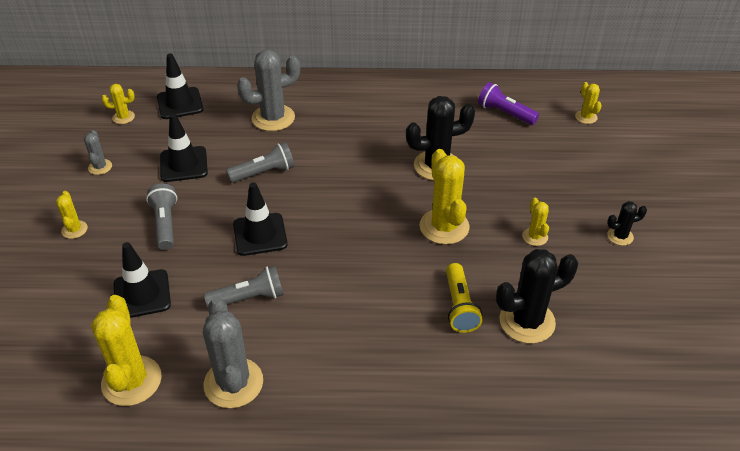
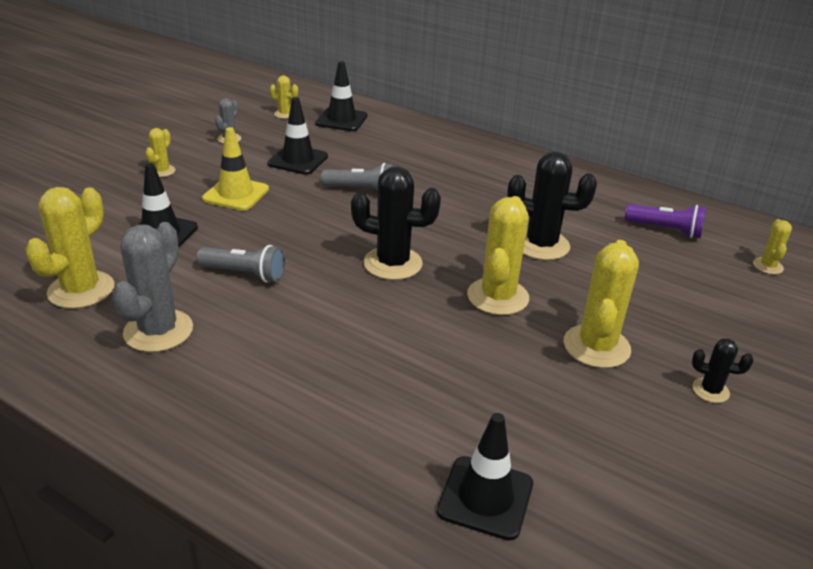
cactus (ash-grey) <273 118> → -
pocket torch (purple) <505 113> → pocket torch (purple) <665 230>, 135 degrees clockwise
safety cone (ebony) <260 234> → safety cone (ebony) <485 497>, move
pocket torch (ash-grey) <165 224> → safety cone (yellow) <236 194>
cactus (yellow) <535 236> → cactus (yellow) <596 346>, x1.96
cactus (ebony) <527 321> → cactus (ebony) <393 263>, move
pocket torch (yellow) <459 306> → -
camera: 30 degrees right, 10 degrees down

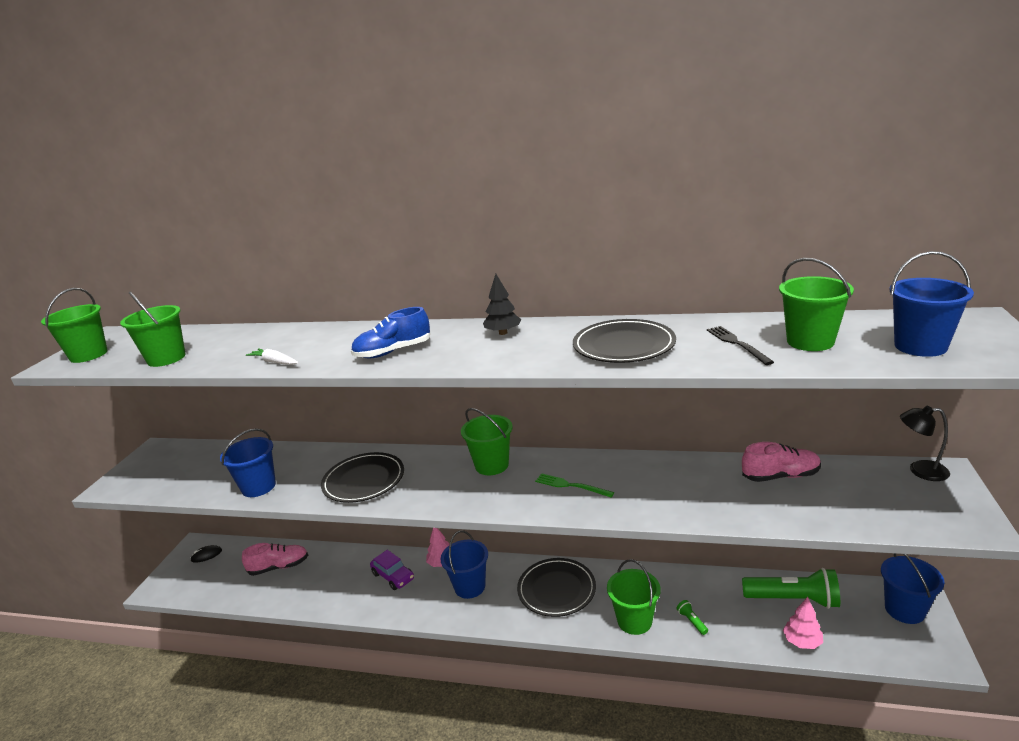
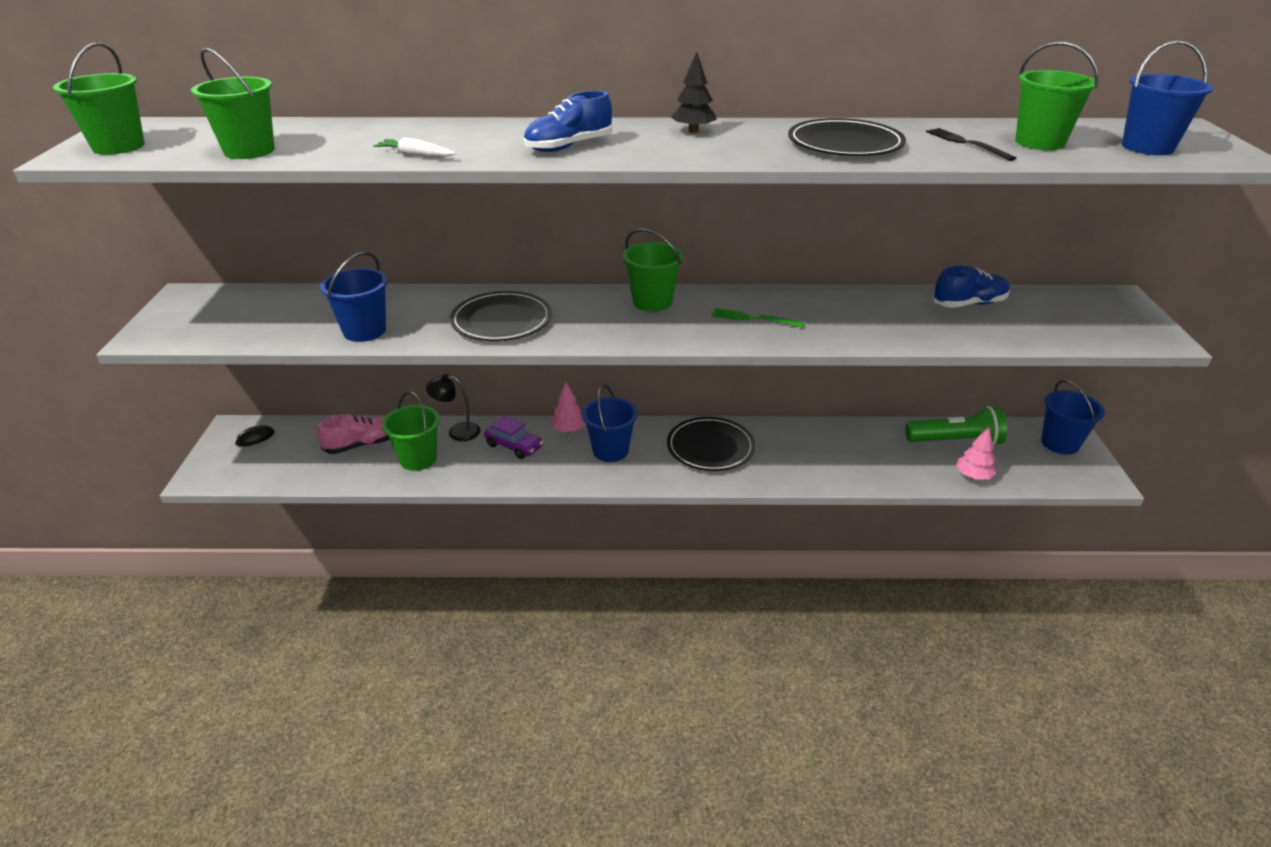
reading lamp (ebony) <920 470> → reading lamp (ebony) <457 431>, move
lace-up shoe (rosy) <780 476> → lace-up shoe (blue) <969 304>
bucket (green) <634 621> → bucket (green) <418 459>, move
pocket torch (green) <692 621> → -
camera: 15 degrees left, 10 degrees up

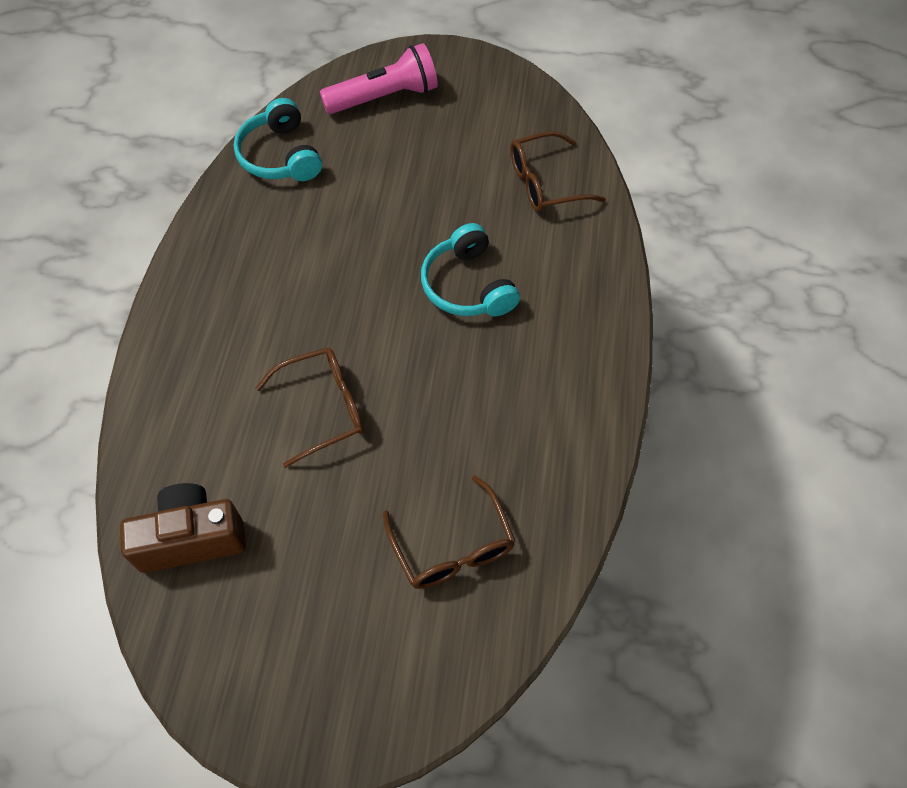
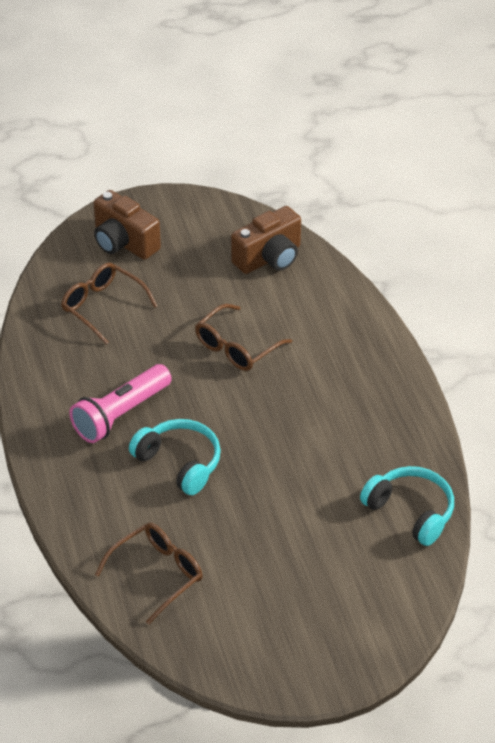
pocket torch (rosy) <384 97> → pocket torch (rosy) <120 414>, move
- → camera (russet) <124 242>
camera: 155 degrees right, 15 degrees down

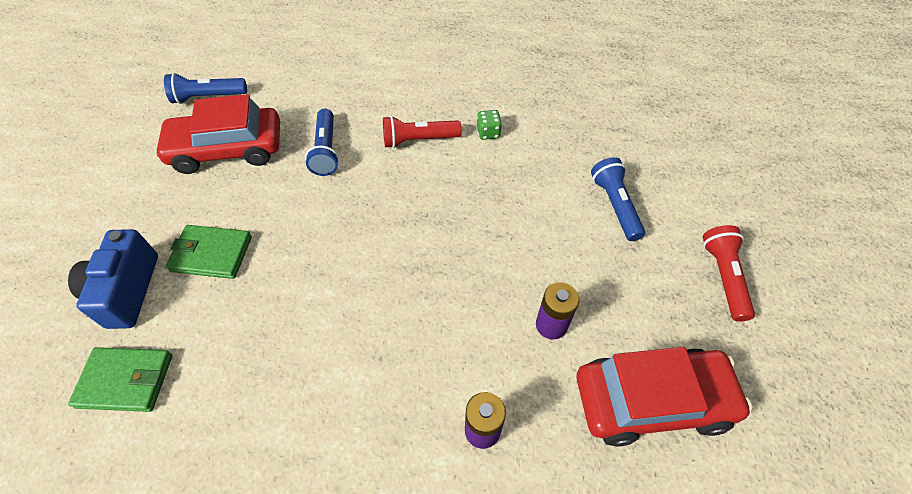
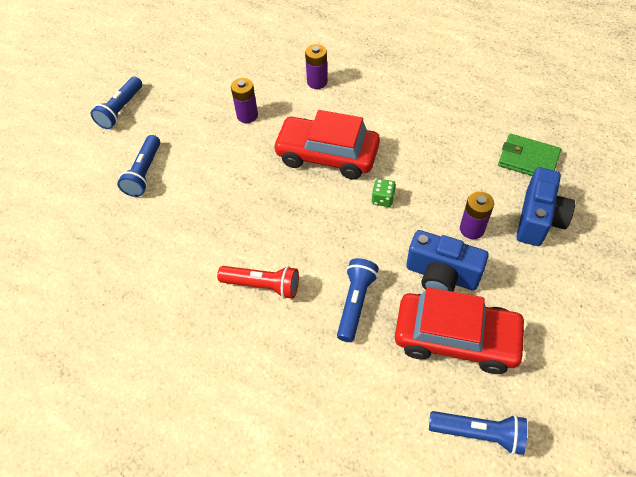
dice (green) <488 133> → dice (green) <383 199>, move
wallet (green) <211 254> → AA battery (purple) <472 229>
pocket torch (scarlet) <723 277> → pocket torch (blue) <121 110>
automobile (scarlet) <651 400> → automobile (scarlet) <327 155>, move
- → camera (blue) <441 275>
camera: 155 degrees left, 0 degrees up

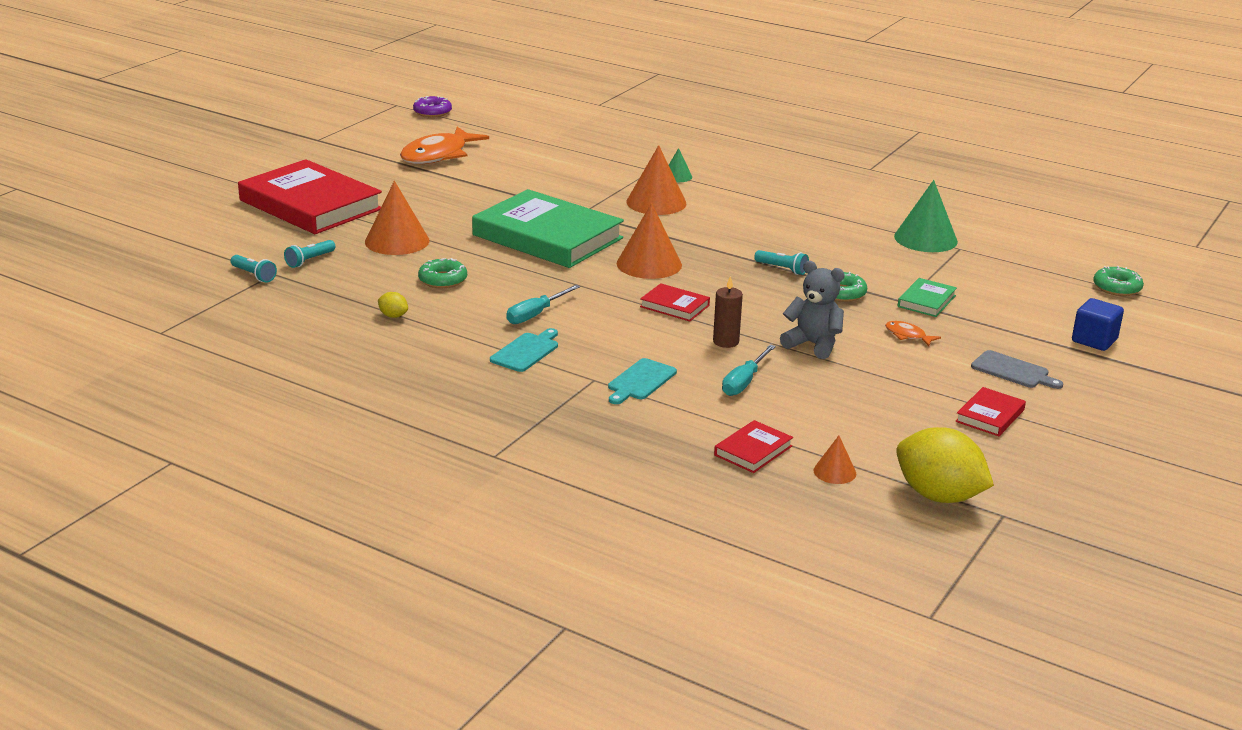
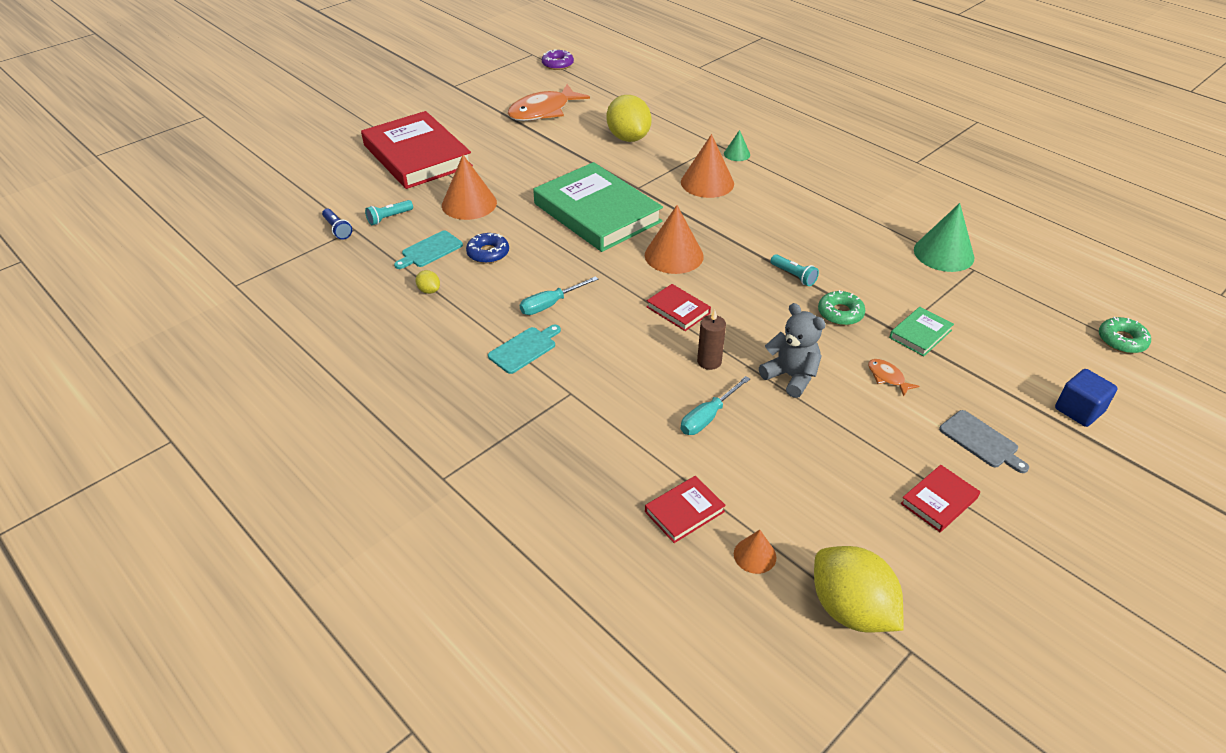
pocket torch (aqua) <254 275> → pocket torch (blue) <337 229>
doughnut (green) <443 280> → doughnut (blue) <488 253>
bread board (aqua) <640 381> → bread board (aqua) <430 250>, move
- → toy lemon (yellow) <628 138>
camera: 15 degrees right, 15 degrees up

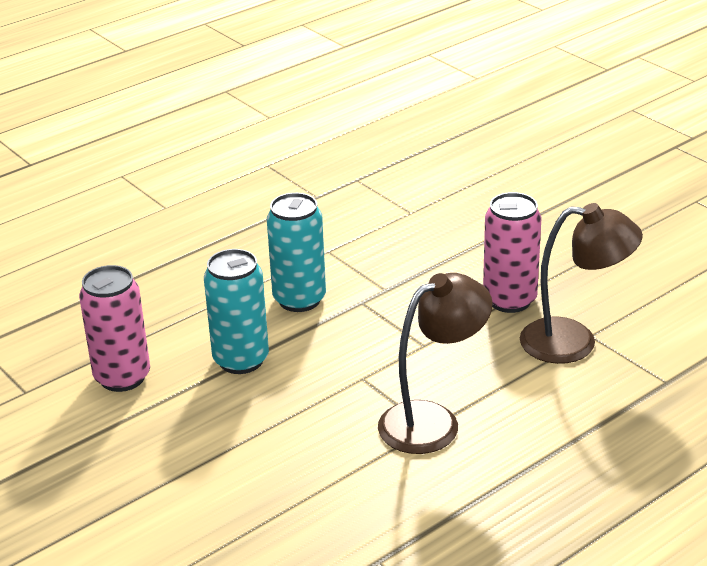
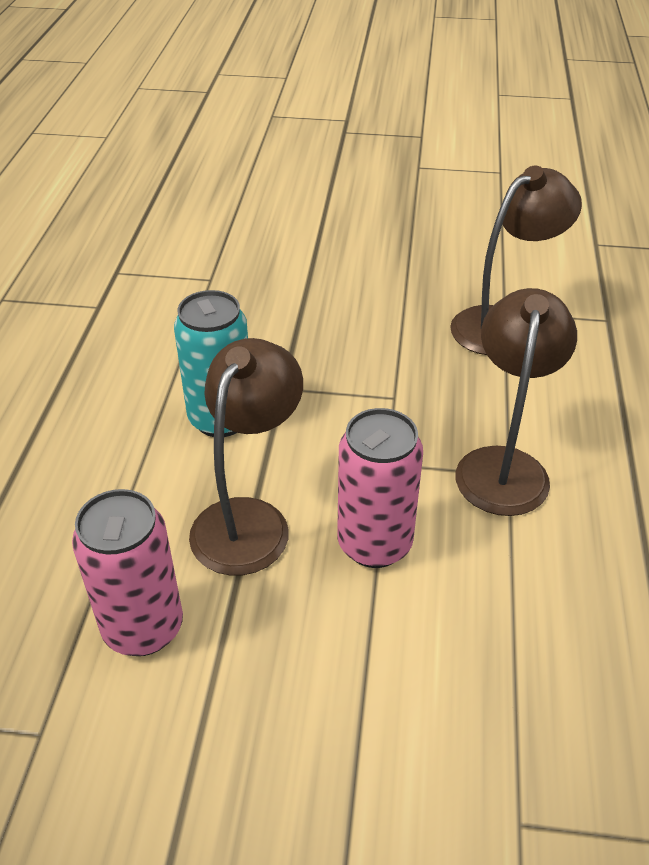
soda can (rosy) <509 300> → soda can (rosy) <374 544>, move
soda can (aqua) <241 360> → reading lamp (russet) <249 520>
camera: 45 degrees left, 10 degrees up

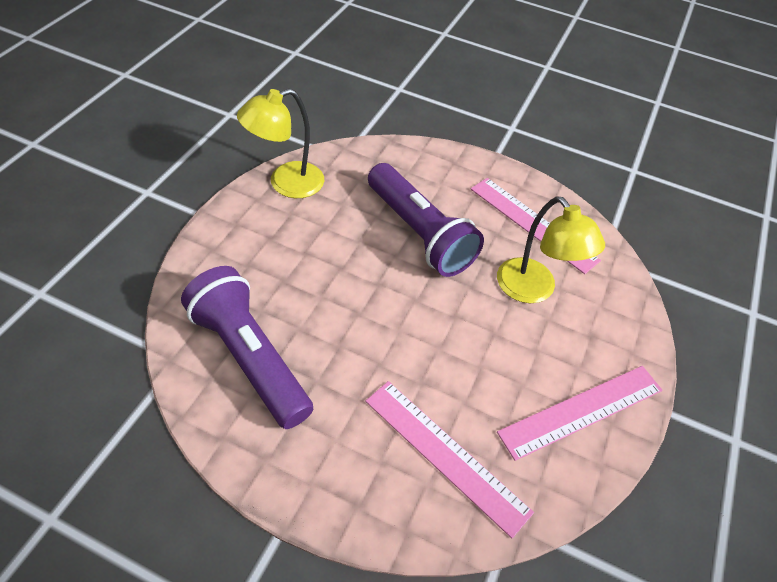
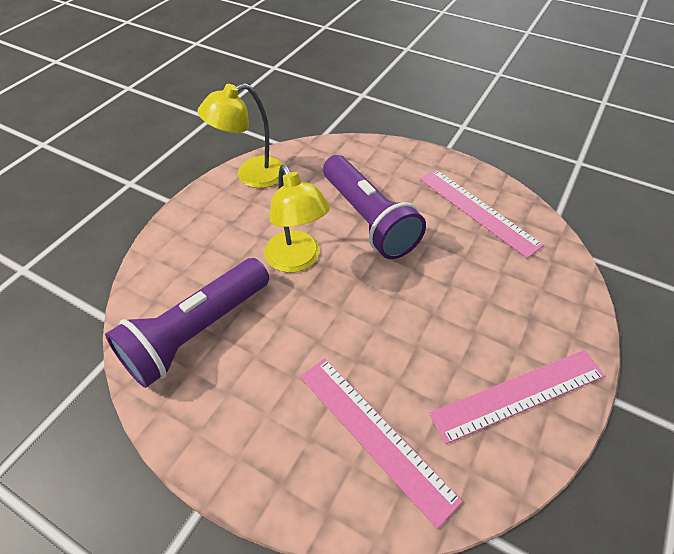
reading lamp (yellow) <533 290> → reading lamp (yellow) <297 260>, move
pocket torch (purple) <249 357> → pocket torch (purple) <196 332>, 105 degrees counterclockwise
camera: 10 degrees right, 0 degrees up

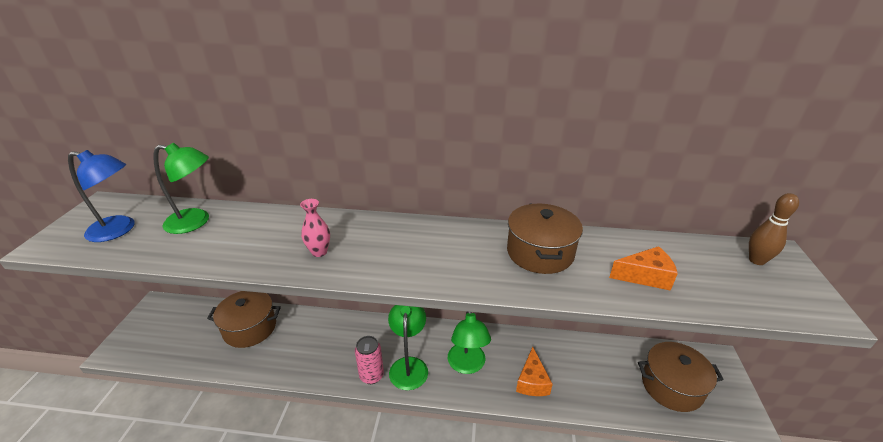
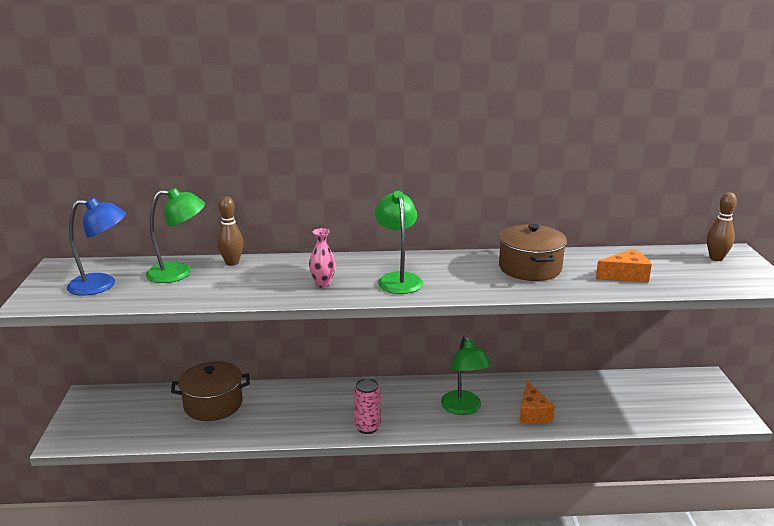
reading lamp (green) <409 365> → reading lamp (green) <398 279>, move
stockpot (russet) <671 386> → -
- → bowling pin (russet) <232 263>
camera: 10 degrees left, 10 degrees down

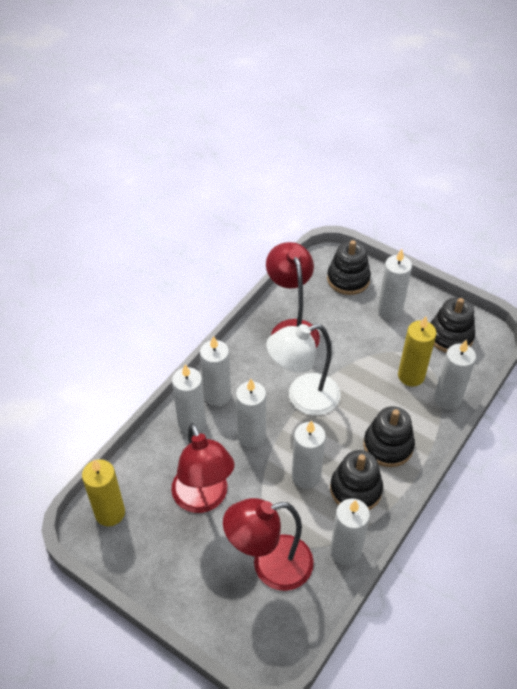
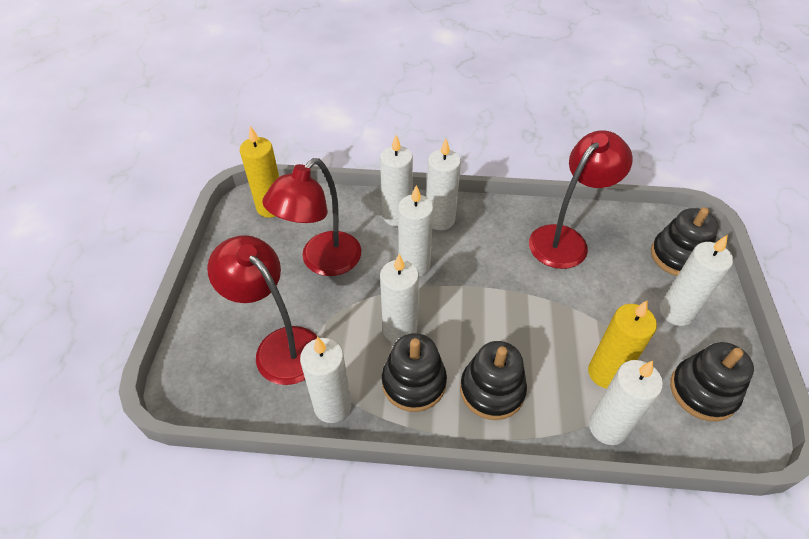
reading lamp (pure white) <303 398> → -
camera: 60 degrees right, 0 degrees up

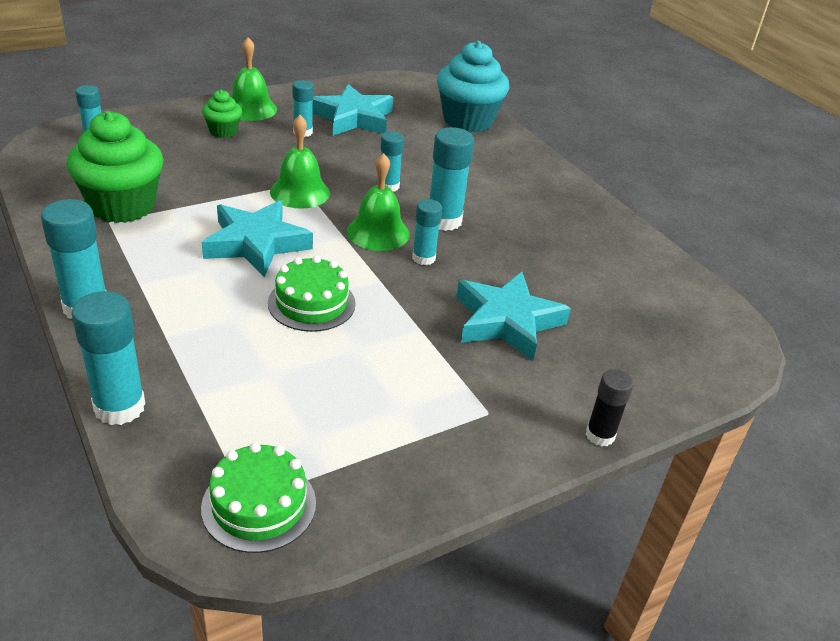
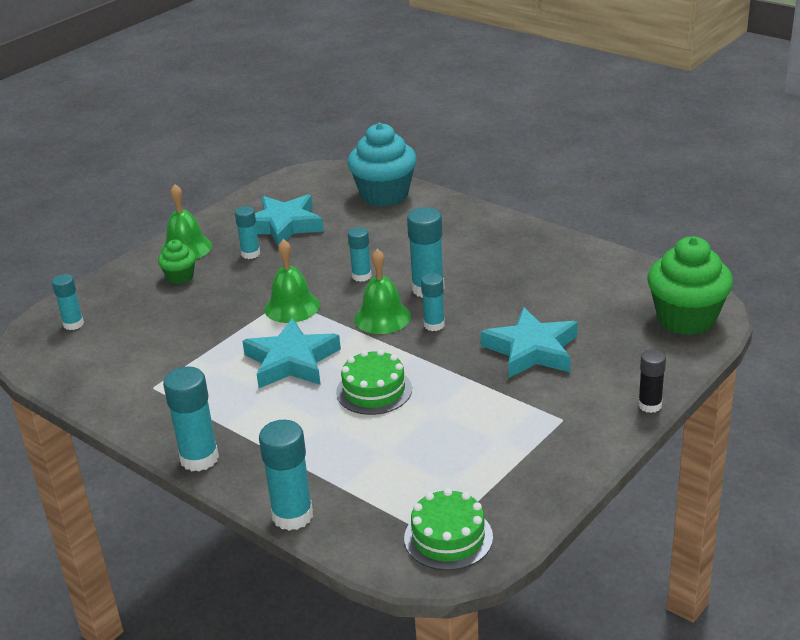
fairy cake (green) <122 206> → fairy cake (green) <686 319>, move
camera: 15 degrees left, 5 degrees down

